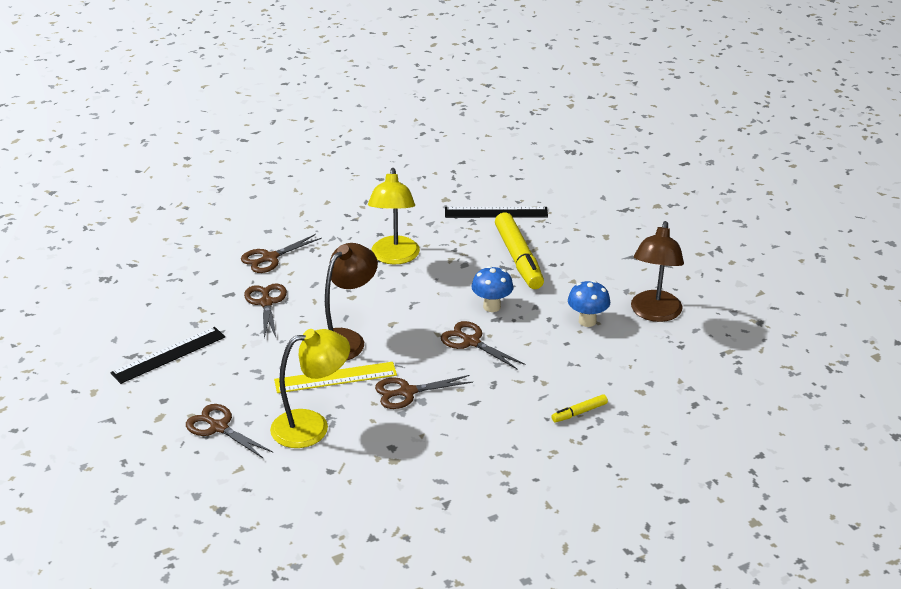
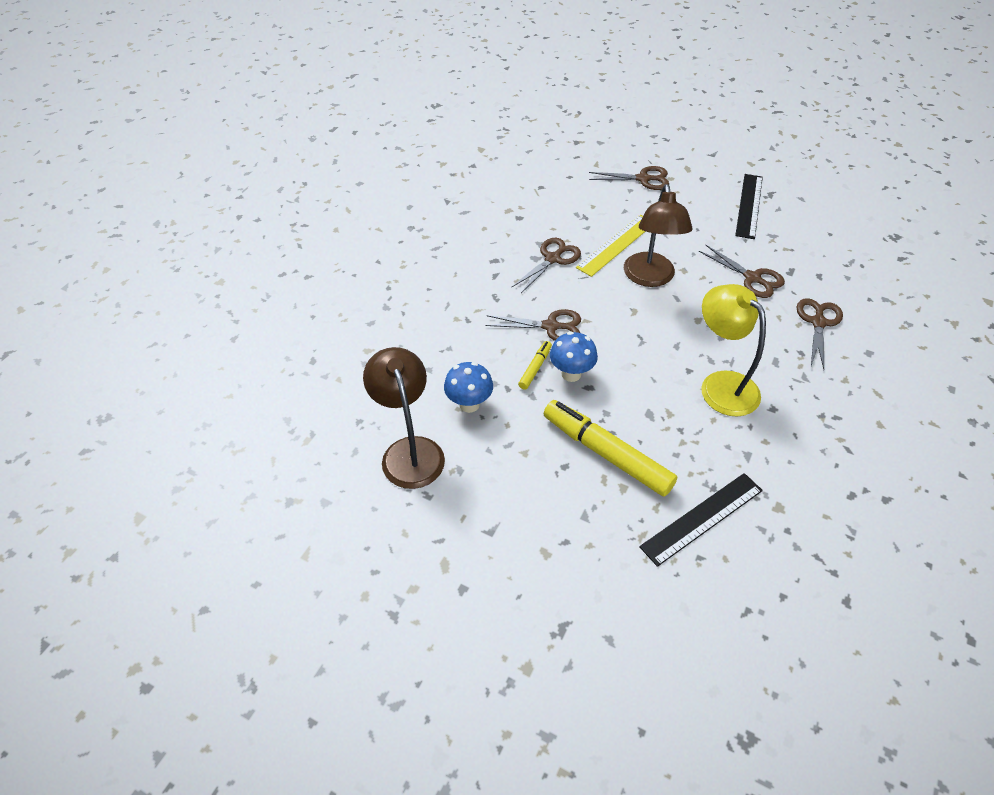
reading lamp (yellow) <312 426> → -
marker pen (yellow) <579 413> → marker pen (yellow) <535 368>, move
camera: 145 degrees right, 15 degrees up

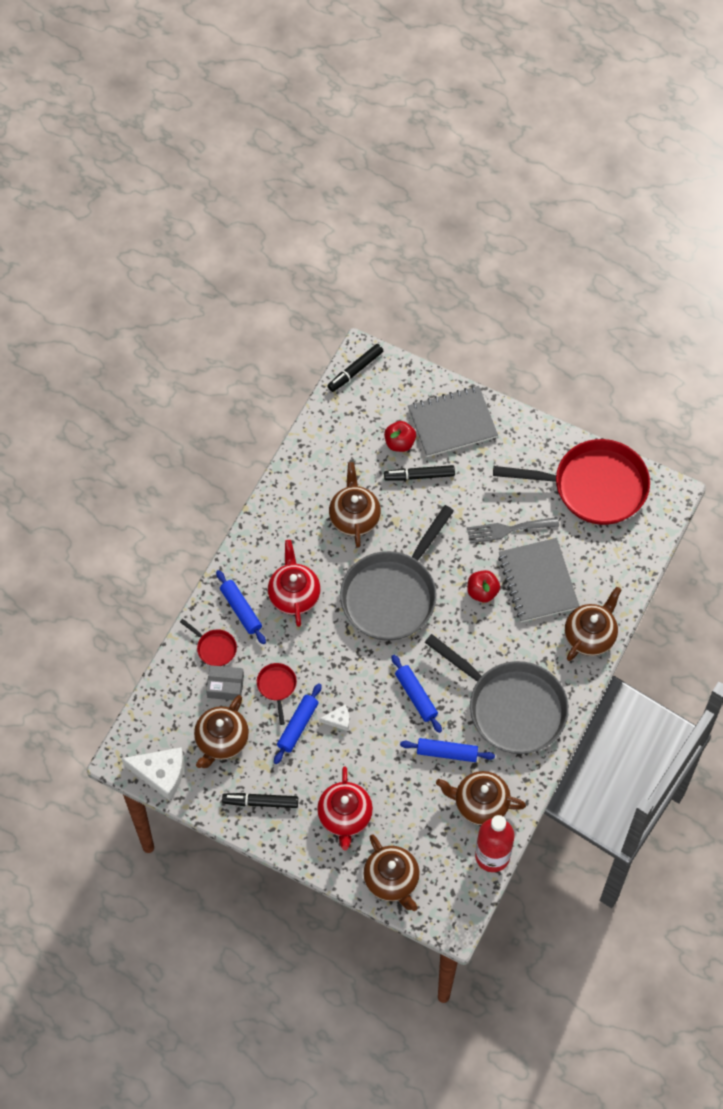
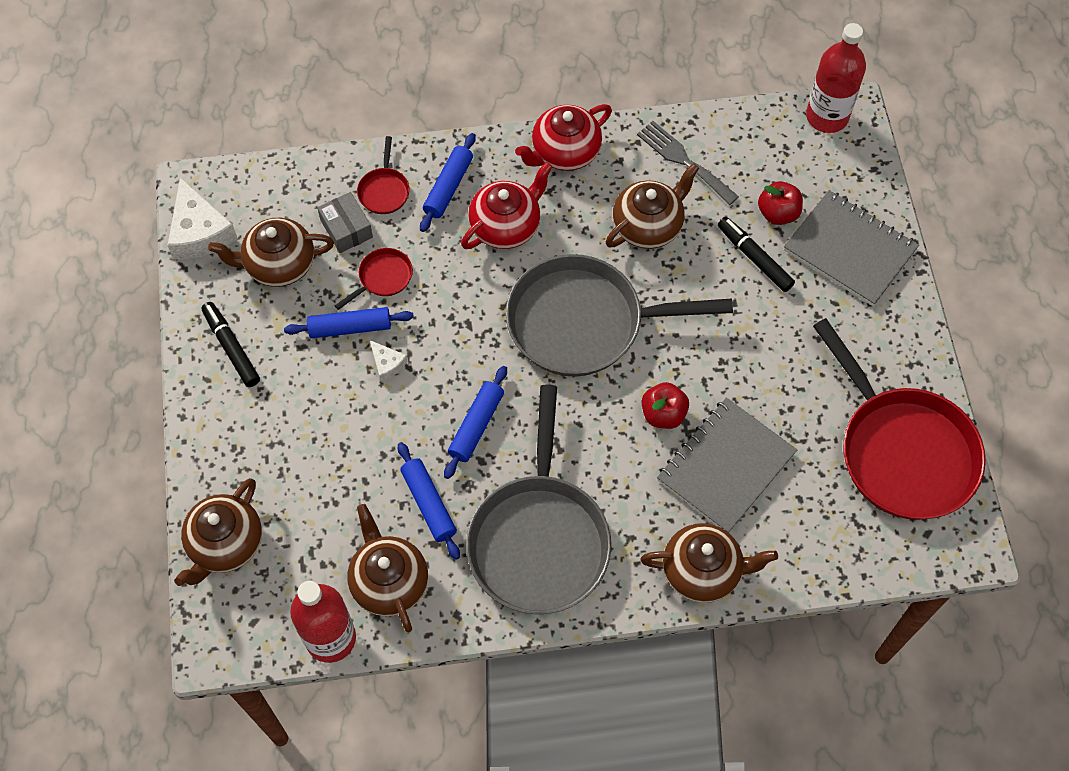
marker pen (ebony) <355 370> → bottle (scarlet) <827 116>
table fork (ash-grey) <508 529> → table fork (ash-grey) <683 160>, move
tea pot (scarlet) <345 816> → tea pot (scarlet) <564 152>, move
camera: 55 degrees right, 0 degrees up

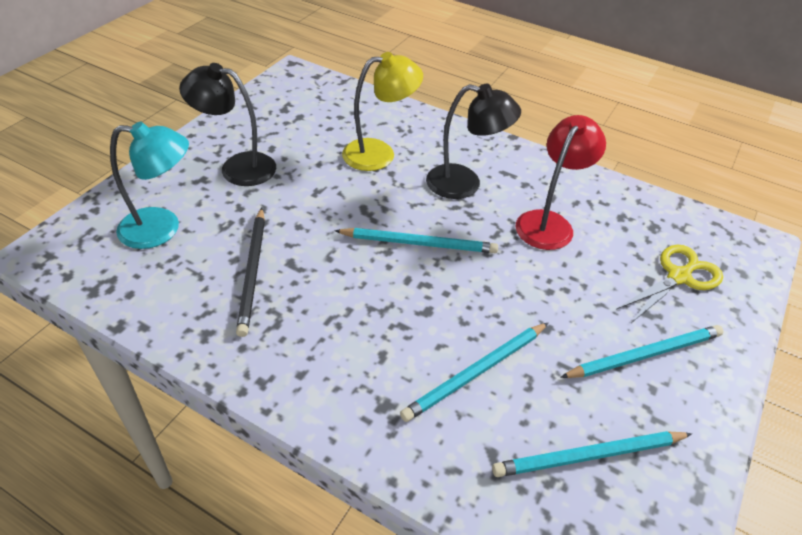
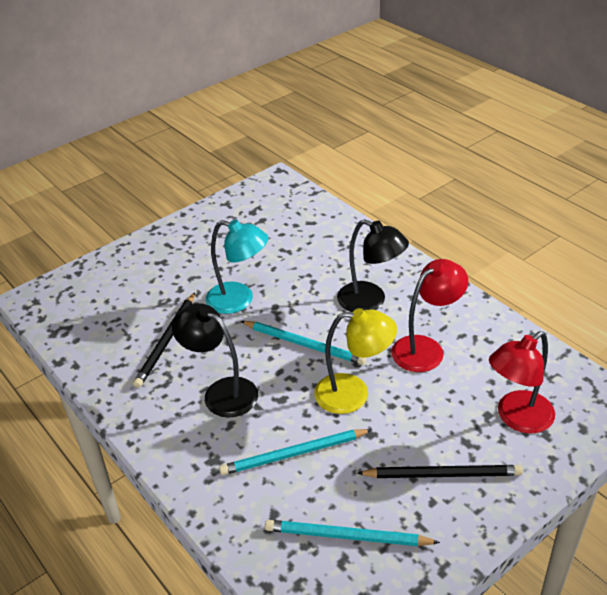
reading lamp (yellow) <379 153> → reading lamp (yellow) <353 394>, move
reading lamp (ebony) <237 167> → reading lamp (ebony) <221 392>, move
reading lamp (aqua) <162 228> → reading lamp (aqua) <239 300>, move
pair of scissors (yellow) <679 276> → reading lamp (scarlet) <517 418>
wooden pencil (aqua) <645 355> → wooden pencil (ebony) <442 474>
camera: 25 degrees right, 5 degrees down

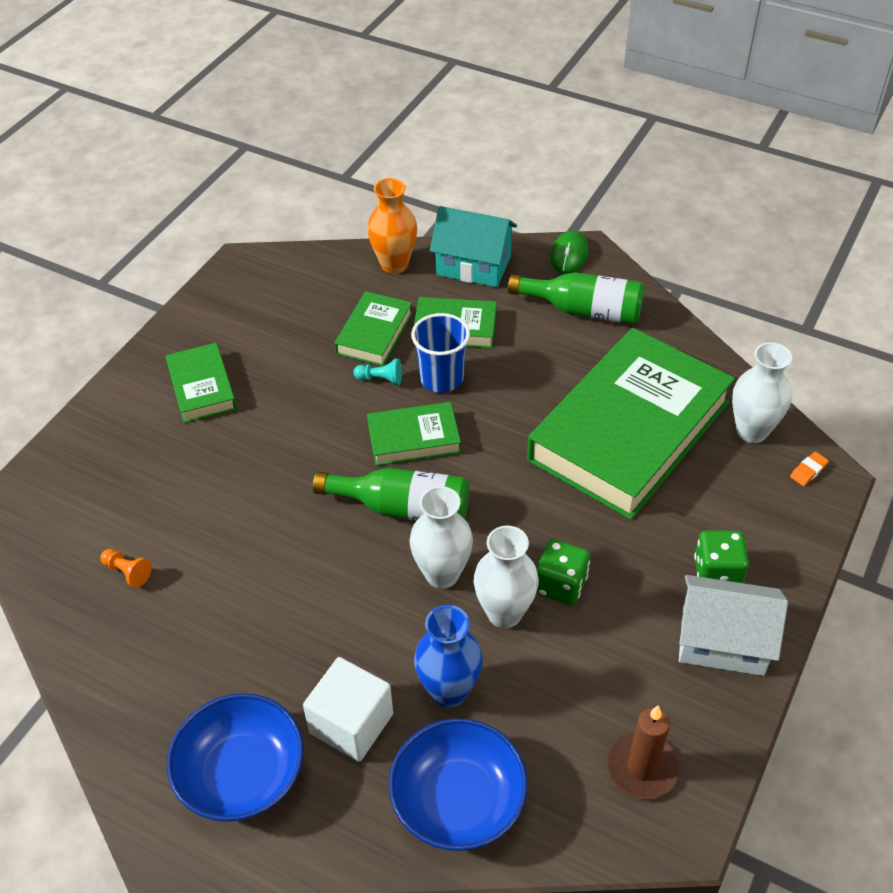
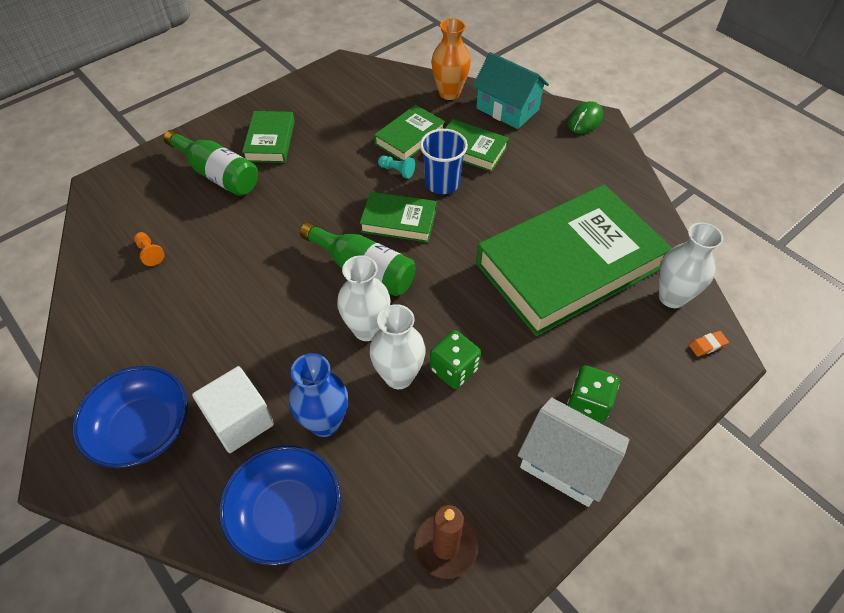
bottle (green) <583 310> → bottle (green) <218 174>, move
camera: 20 degrees right, 5 degrees up

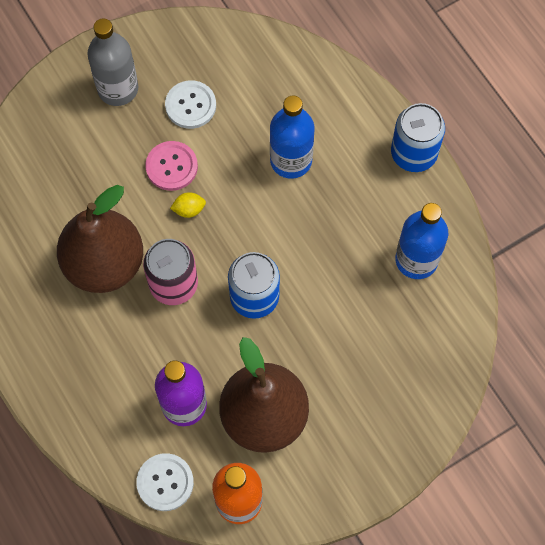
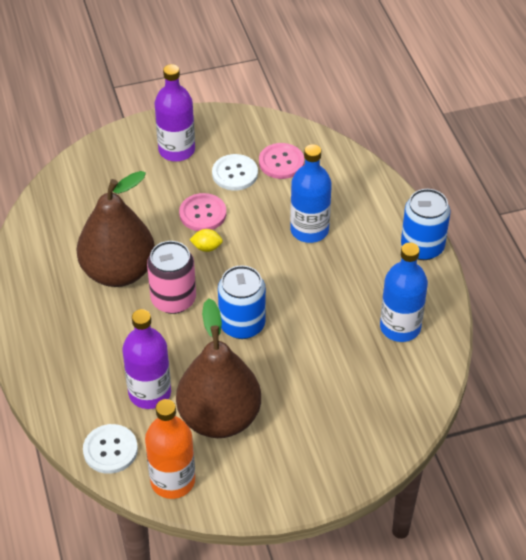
bottle (ash-grey) <118 89> → bottle (purple) <176 150>
- → shirt button (rosy) <281 162>
camera: 15 degrees right, 20 degrees down

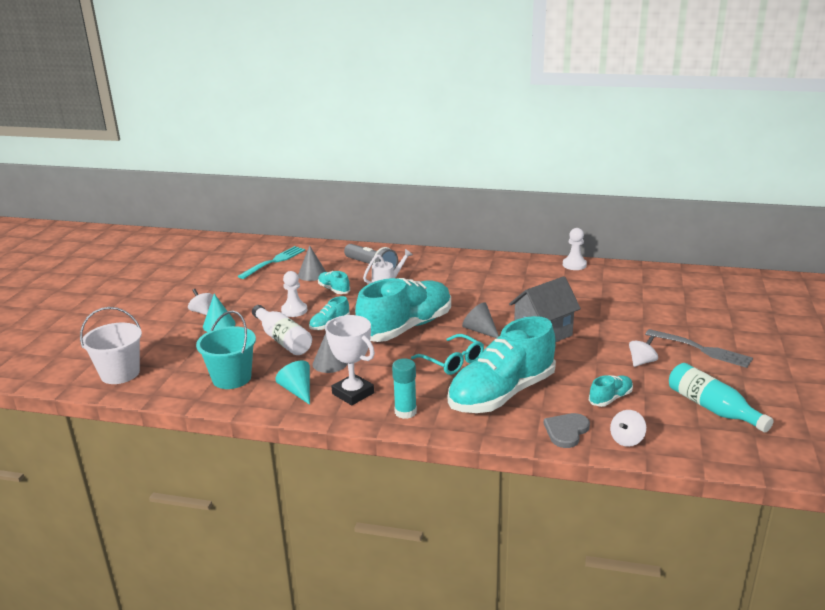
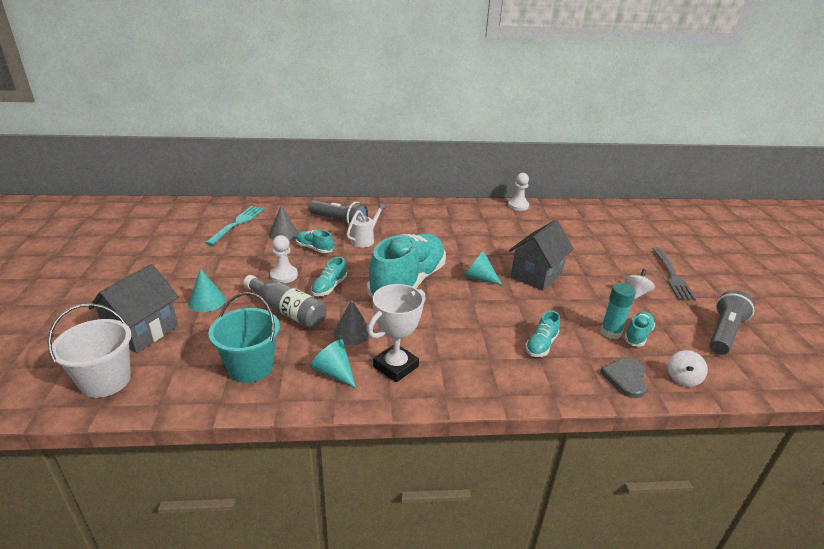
whirligig (pure white) <202 312> → -
solid cone (ash-grey) <480 330> → solid cone (aqua) <479 278>
bottle (pure white) <283 340> → bottle (ash-grey) <287 311>
prize cup (pure white) <353 393> → prize cup (pure white) <395 366>, 75 degrees counterclockwise
lace-up shoe (aqua) <501 394> → lace-up shoe (aqua) <541 345>, x0.42
table fork (ash-grey) <700 349> → table fork (ash-grey) <671 275>, 75 degrees clockwise
eyeglasses (aqua) <453 362> → -
glue stick (aqua) <405 412> → glue stick (aqua) <610 332>, move
bottle (aqua) <712 408> → pocket torch (ash-grey) <724 333>
- → cottage (ash-grey) <143 331>
camera: 20 degrees left, 5 degrees up

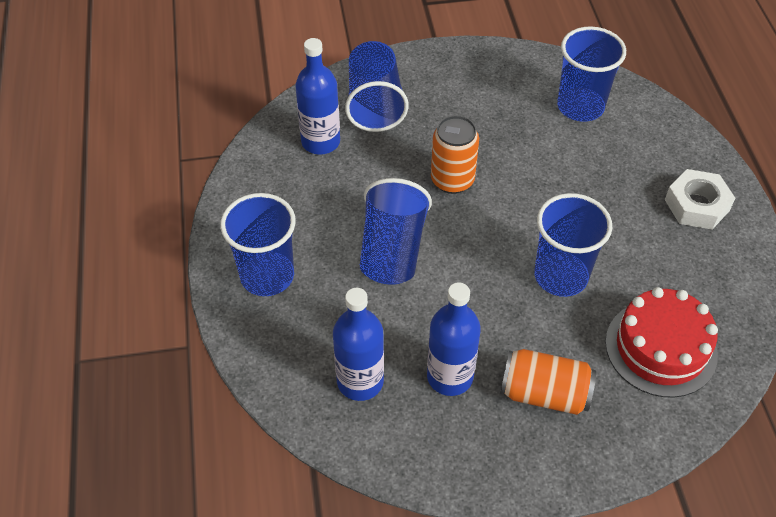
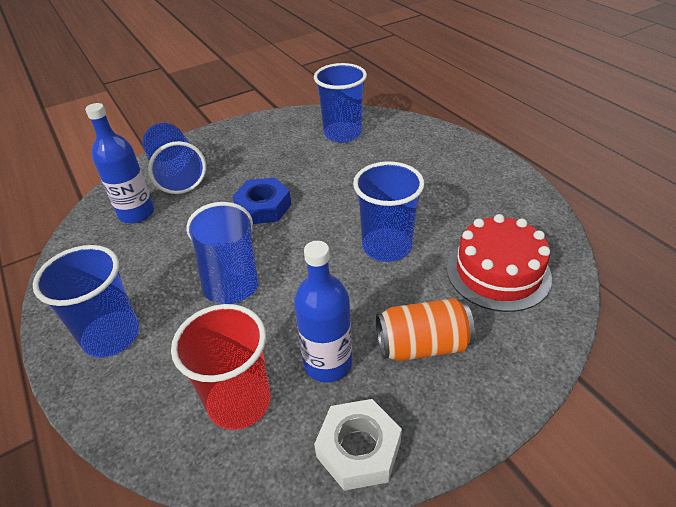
soda can (bright orange) <452 180> → hex nut (blue) <263 207>
hex nut (pure white) <697 205> → hex nut (pure white) <358 449>, move
bottle (blue) <360 381> → tumbler (scarlet) <239 402>
camera: 20 degrees left, 10 degrees down

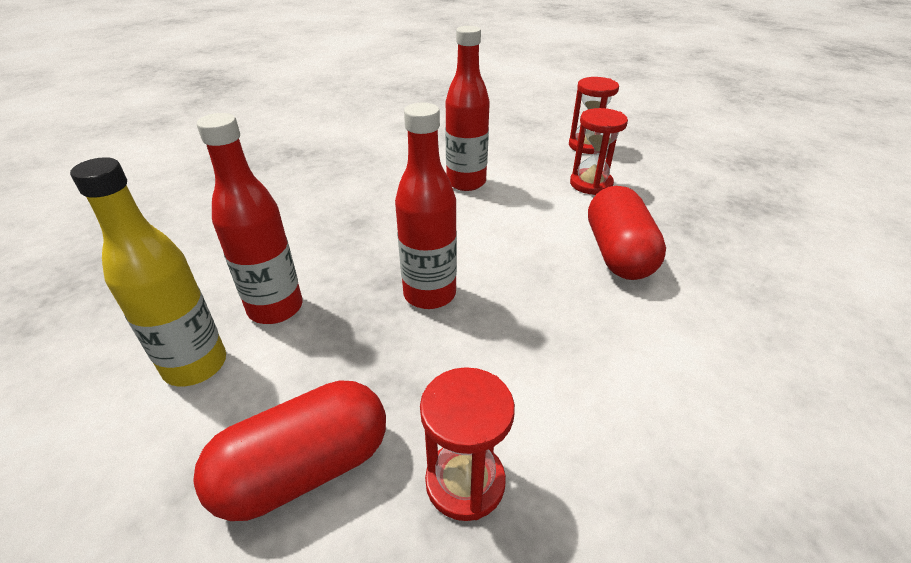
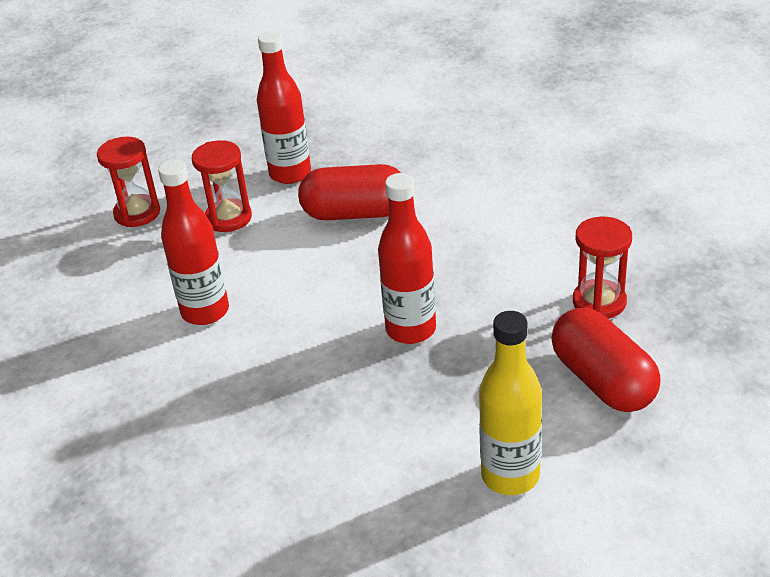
bottle (scarlet) <275 308> → bottle (scarlet) <290 173>, move
camera: 85 degrees left, 0 degrees up

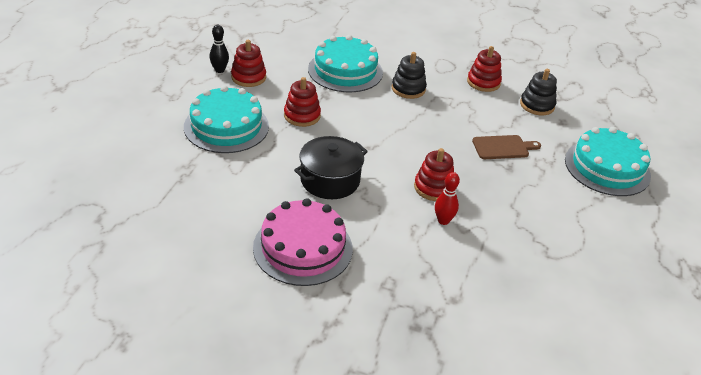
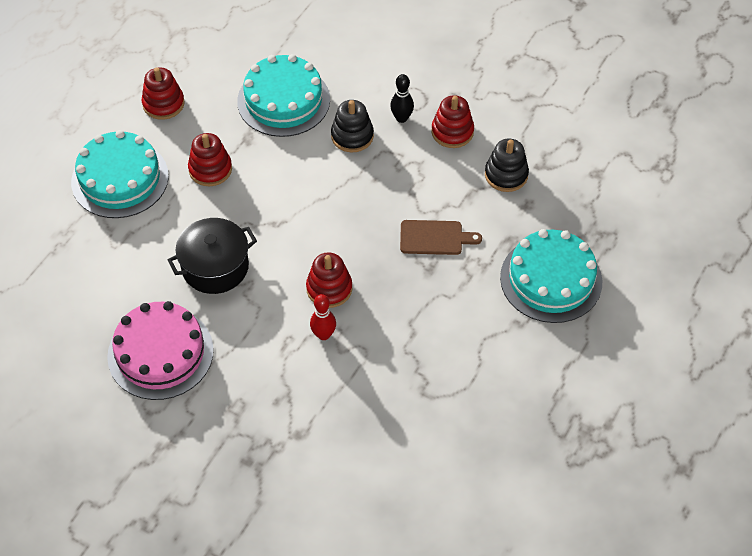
bowling pin (ebony) <219 70> → bowling pin (ebony) <401 118>, move
camera: 15 degrees right, 15 degrees up

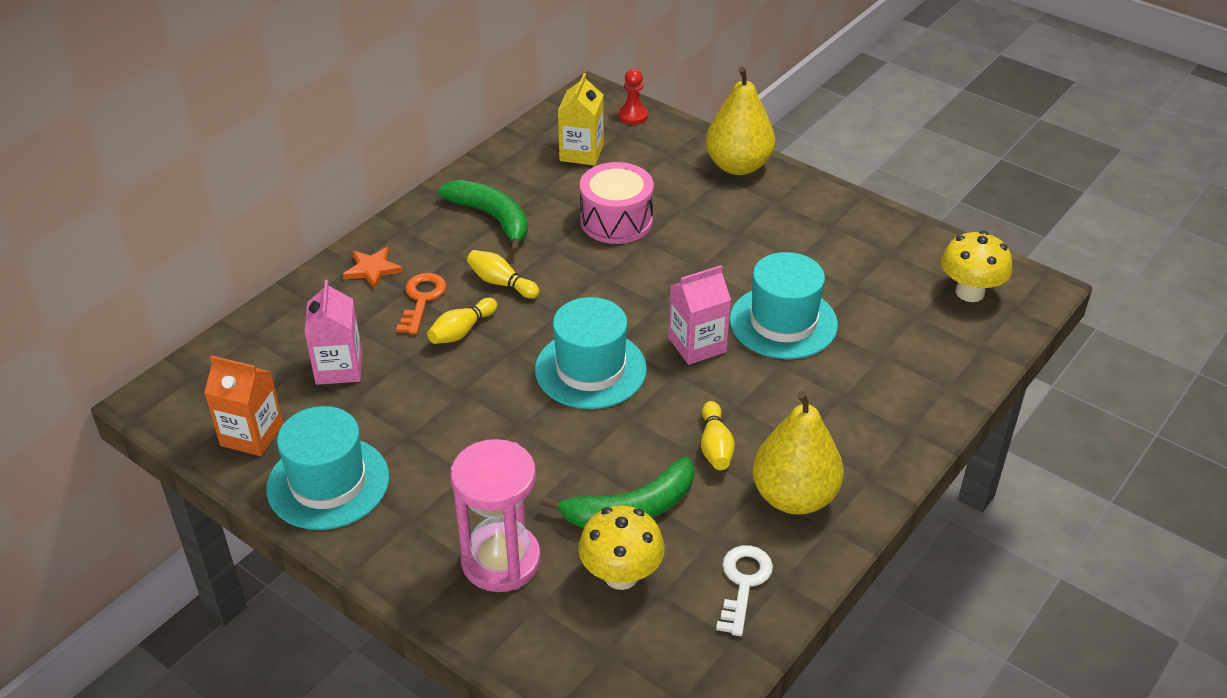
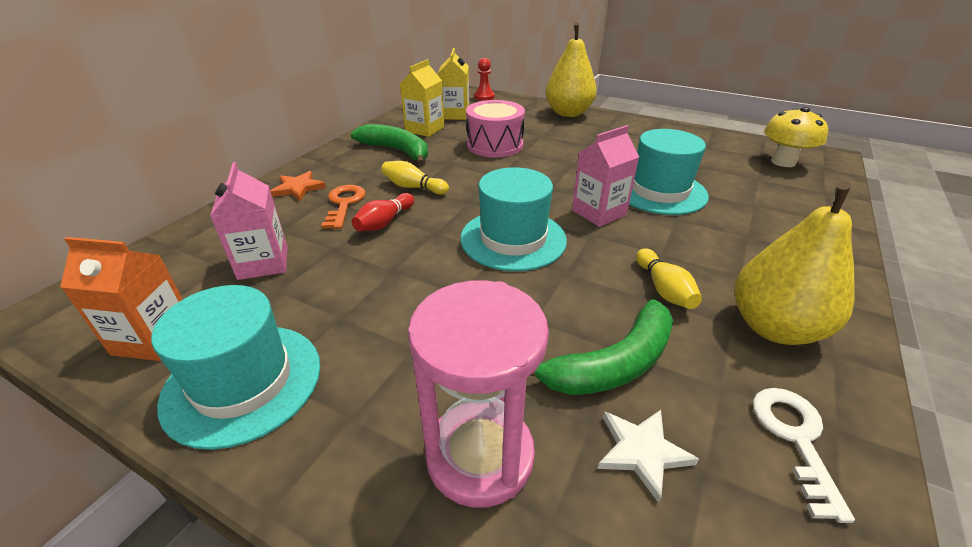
bowling pin (yellow) <462 331> → bowling pin (scarlet) <384 222>
fungus (yellow) <621 575> → star shape (pure white) <642 452>
- → milk carton (yellow) <424 129>
camera: 10 degrees left, 5 degrees down

